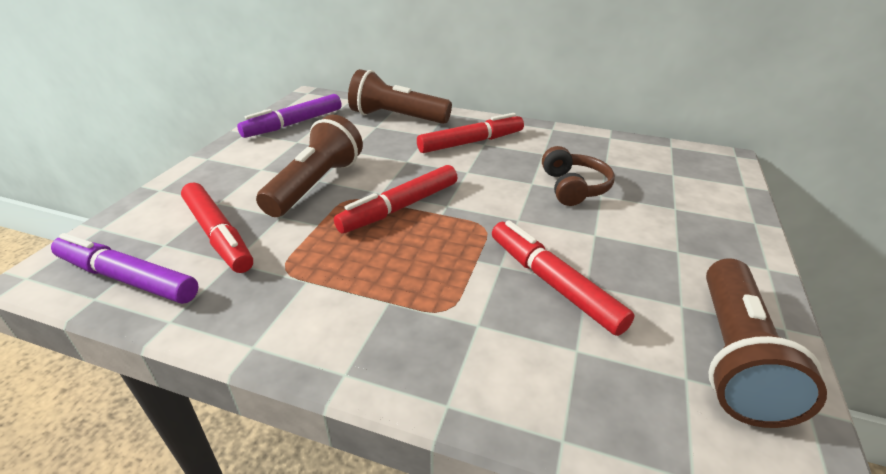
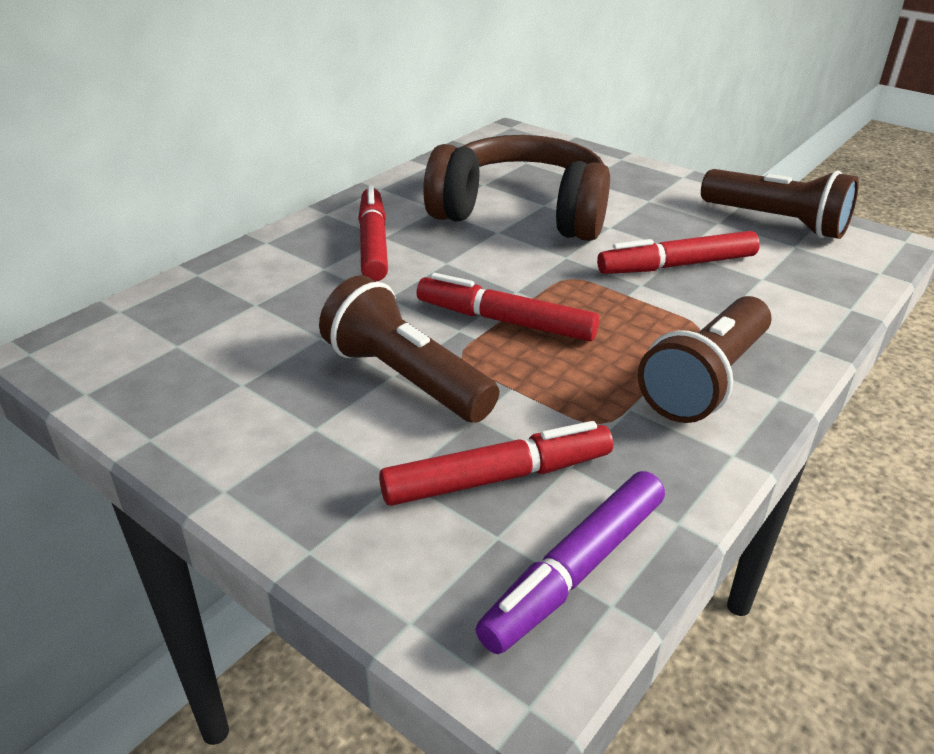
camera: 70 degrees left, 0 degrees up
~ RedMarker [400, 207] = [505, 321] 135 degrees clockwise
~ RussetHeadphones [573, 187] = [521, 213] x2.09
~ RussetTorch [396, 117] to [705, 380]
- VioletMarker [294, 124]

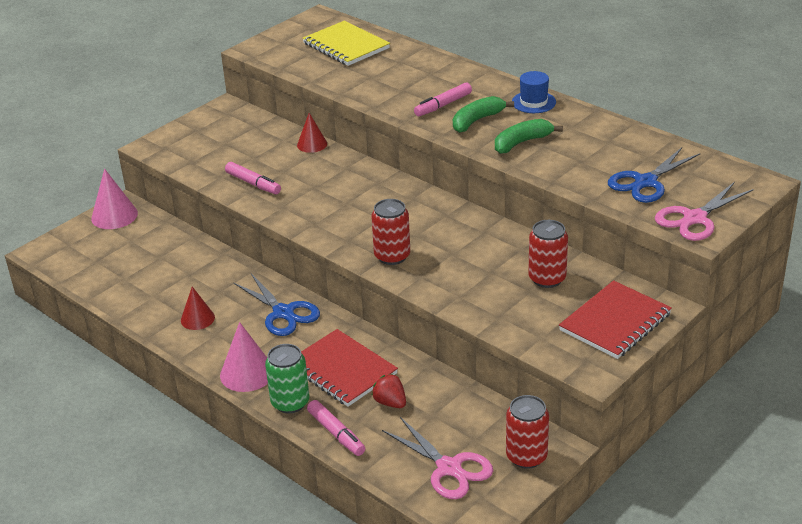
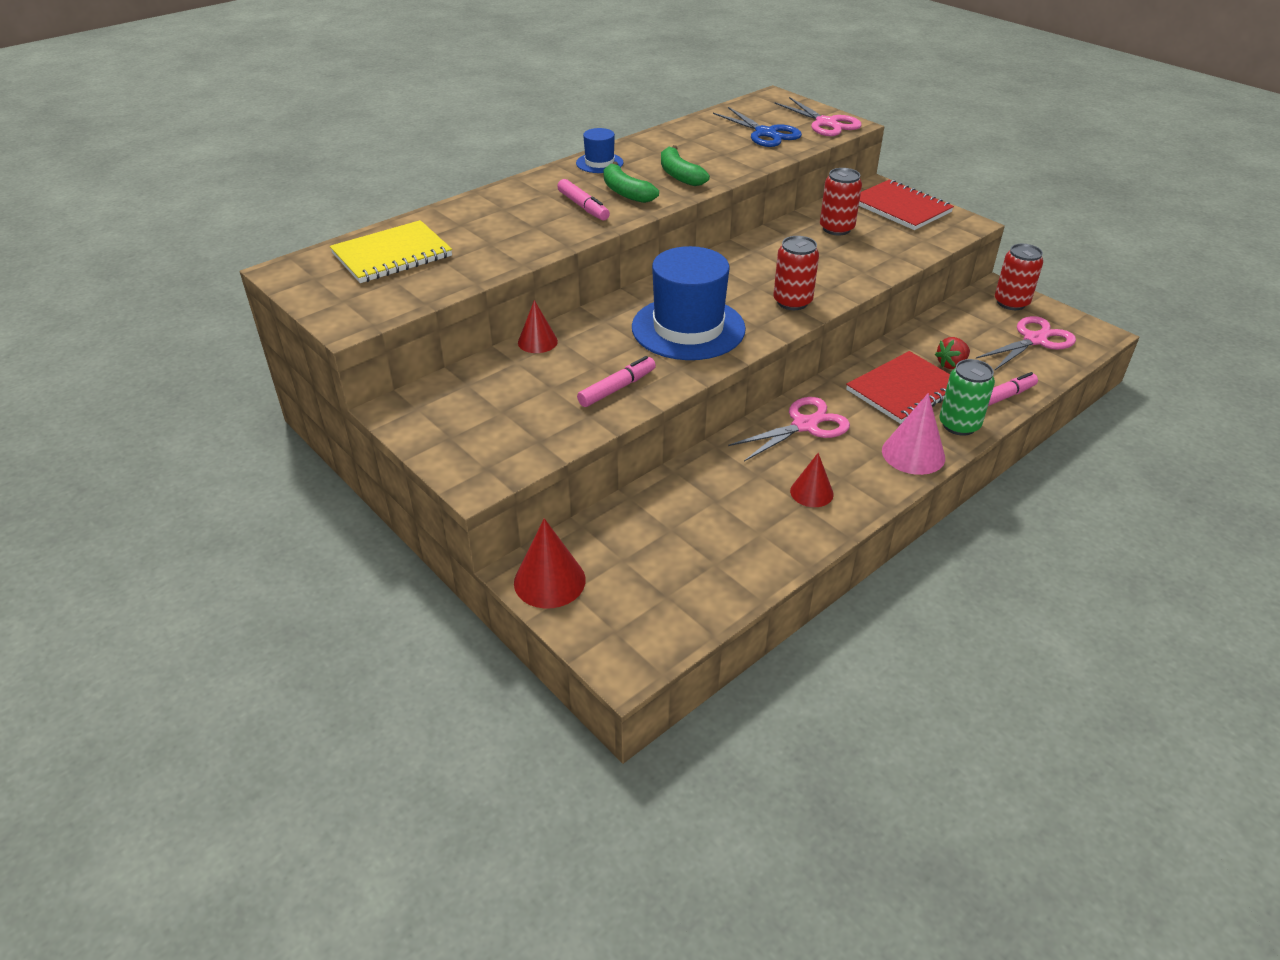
camera: 85 degrees left, 5 degrees up
~ RosePinkConeShape [114, 216] to RedConeShape [549, 581]
+ CobaltTopHat [688, 328]
~ CobaltPairOfScissors [283, 313] to RosePinkPairOfScissors [805, 425]

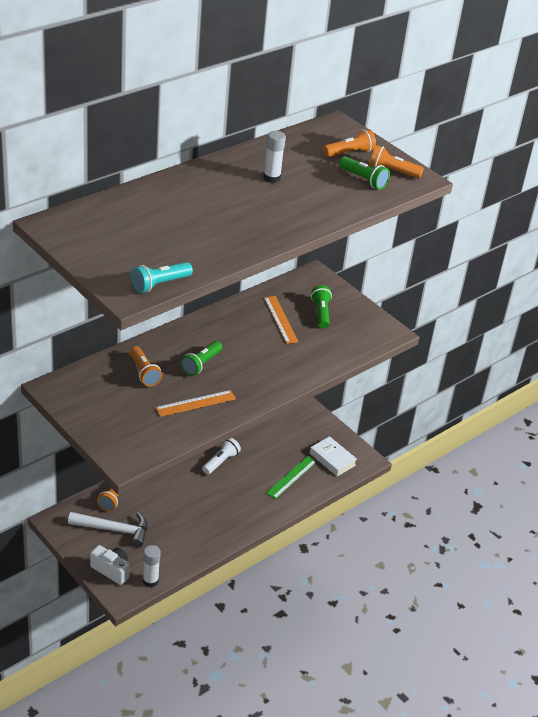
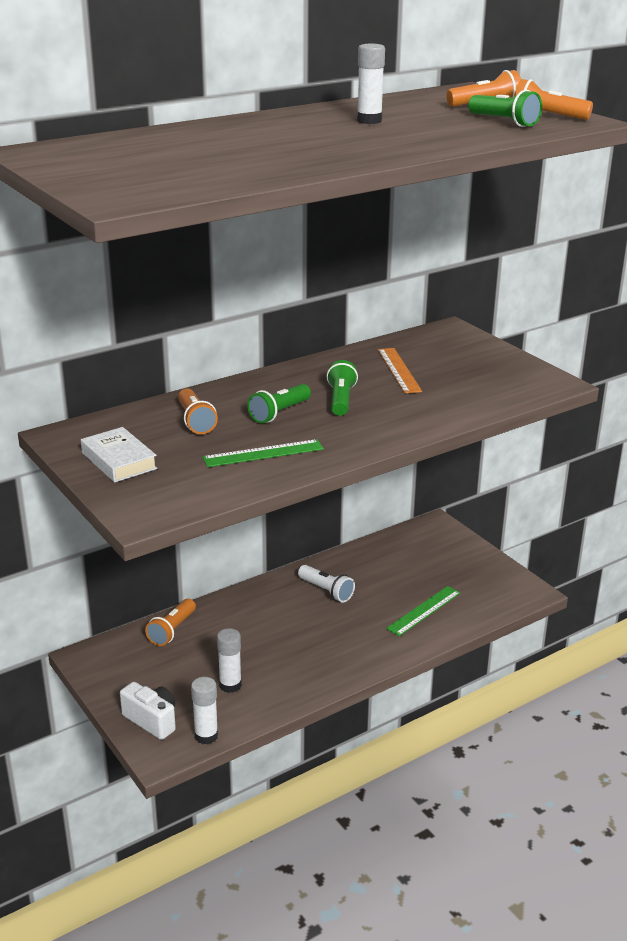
camera: 10 degrees right, 10 degrees down
~ PureWhiteHardcover [332, 459] to [119, 461]
~ BrightOrangeRuler [195, 403] to LeafGreenRuler [263, 453]
+ PureWhiteGlueStick [230, 685]
~ PureWhiteTorch [221, 462] = [326, 591] 90 degrees clockwise
~ LeafGreenTorch [321, 313] to [341, 400]
- PureWhiteClawHammer [114, 530]
- AquaTorch [160, 284]

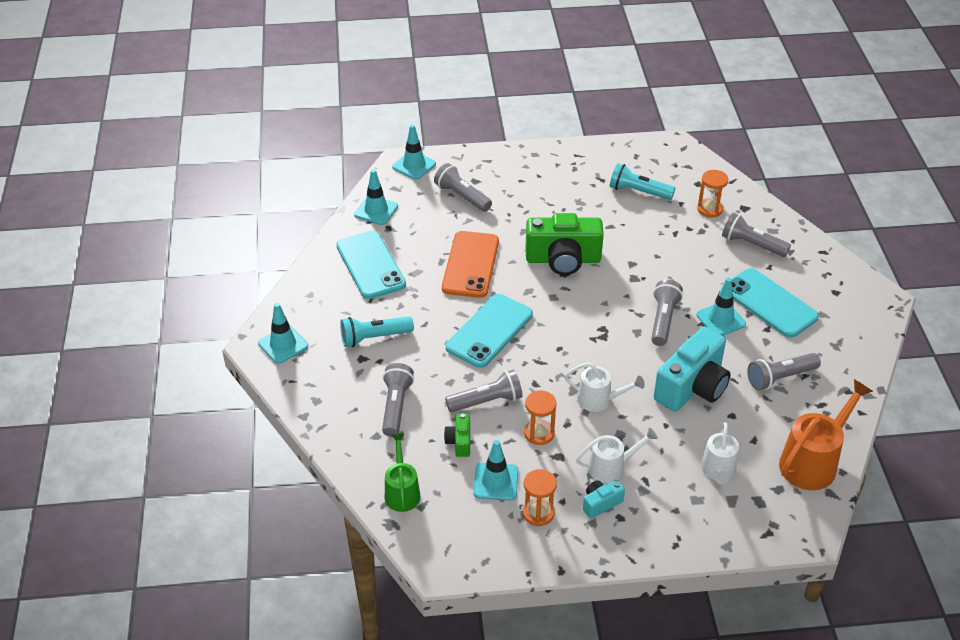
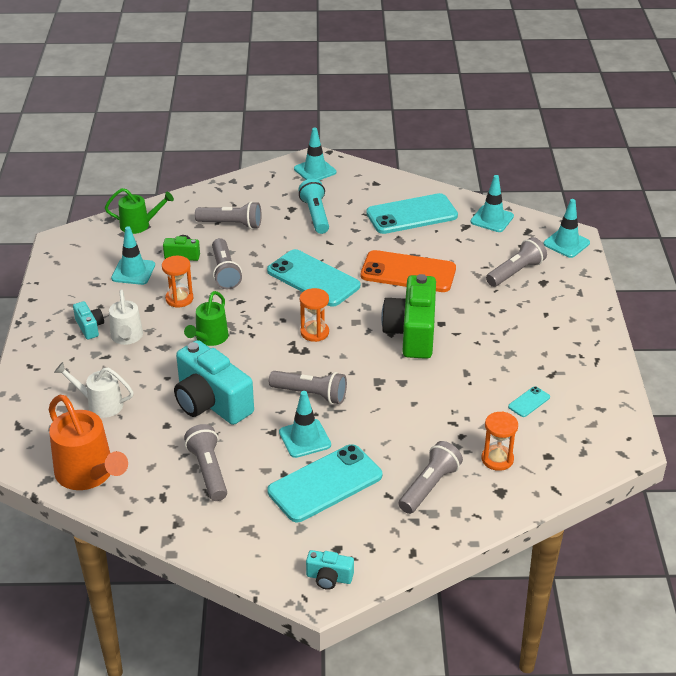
camera: 95 degrees right, 5 degrees down
~ PureWhiteWateringPot [600, 400] to LeafGreenWateringPot [209, 338]
~ BrightOrangeHourglass [538, 513] to [314, 332]
+ AquaCamera [329, 578]
~ AquaTorch [638, 192] to AquaPhone [529, 402]

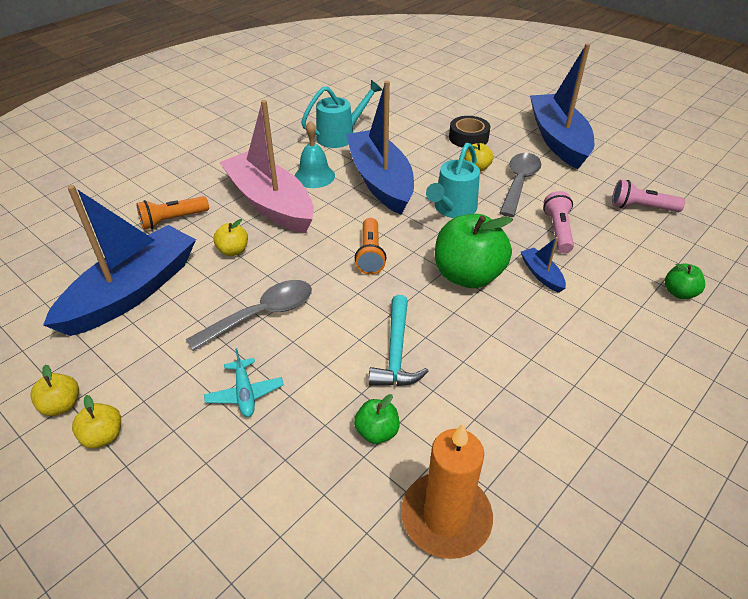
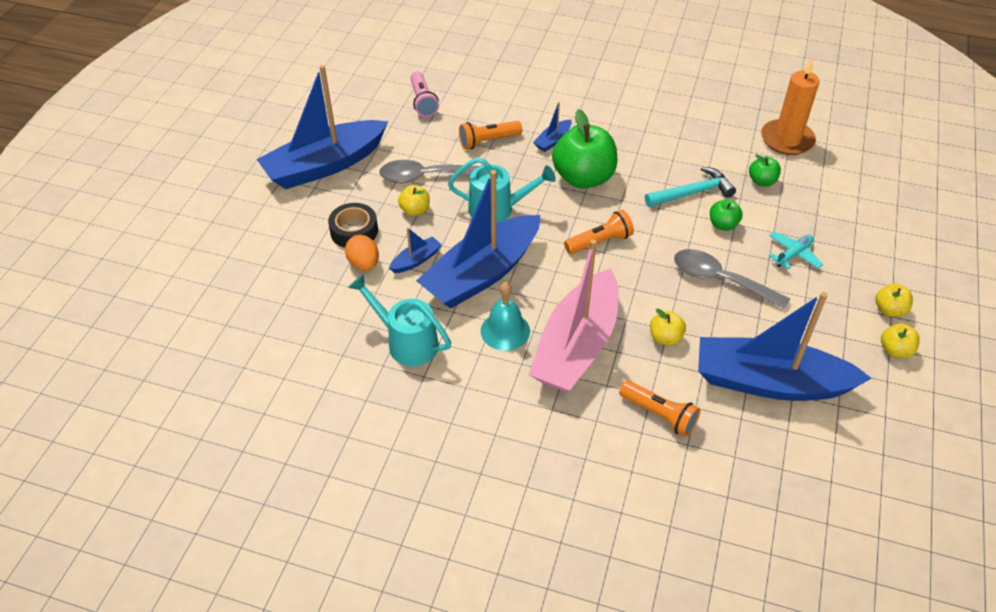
camera: 115 degrees left, 5 degrees up
+ BrightOrangeEgg [364, 264]
+ CobaltBoat [416, 260]
~ RosePinkTorch [558, 230] to BrightOrangeTorch [488, 141]
~ LeafGreenApple [679, 293] to [723, 225]

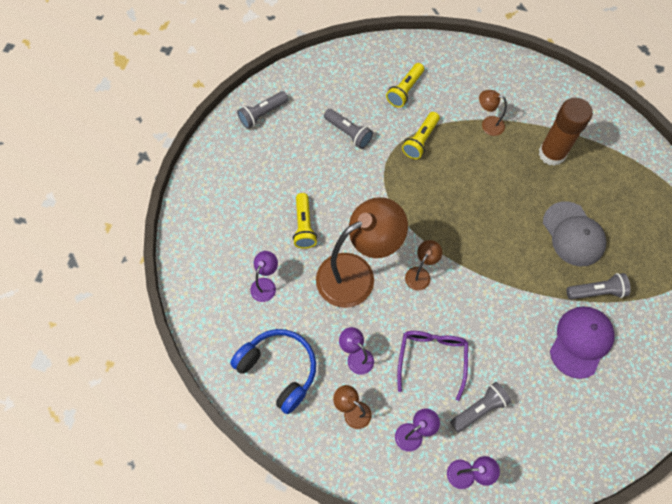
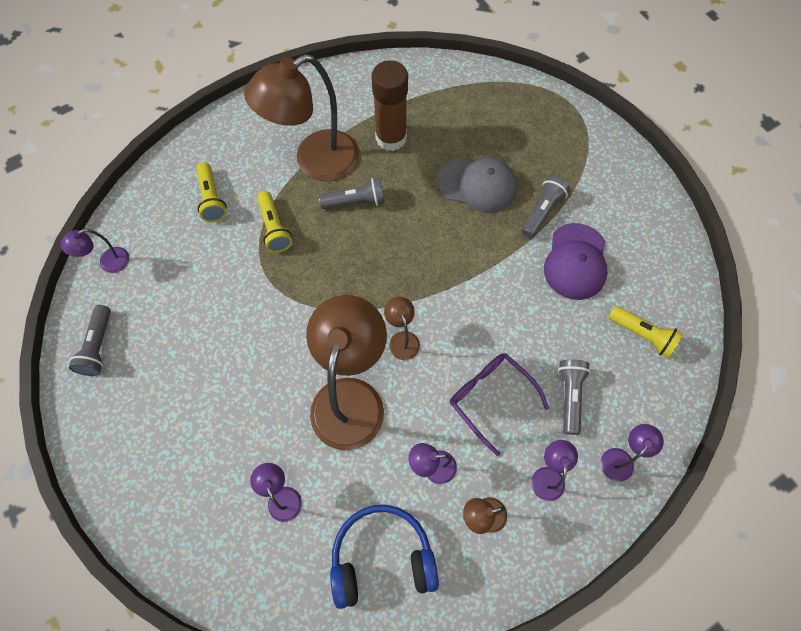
camera: 50 degrees left, 0 degrees up
+ VioletDeskLamp [108, 263]
~ RussetDeskLamp [488, 124] = [315, 162] x2.29
~ AshGreyTorch [348, 133] to [355, 201]
~ VioletBaseballCap [581, 342] = [575, 262] 150 degrees counterclockwise
~ YellowTorch [304, 226] to [642, 335]

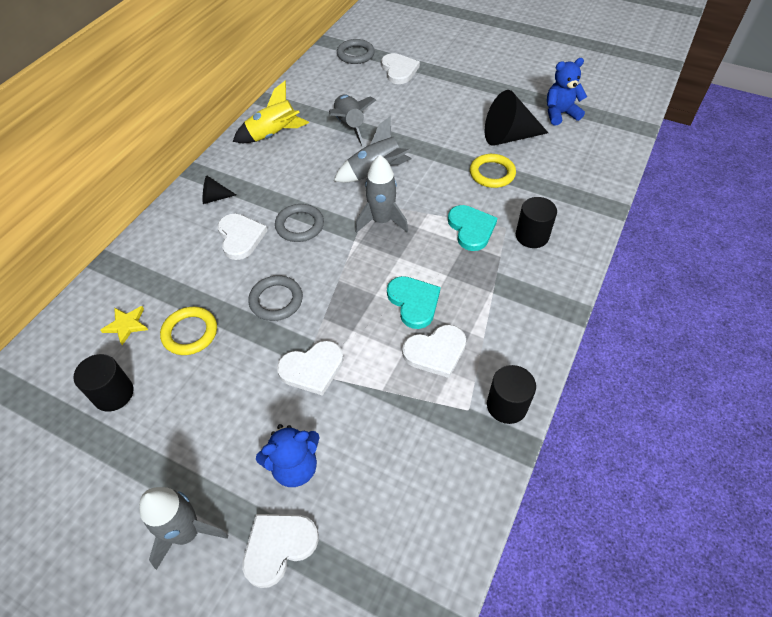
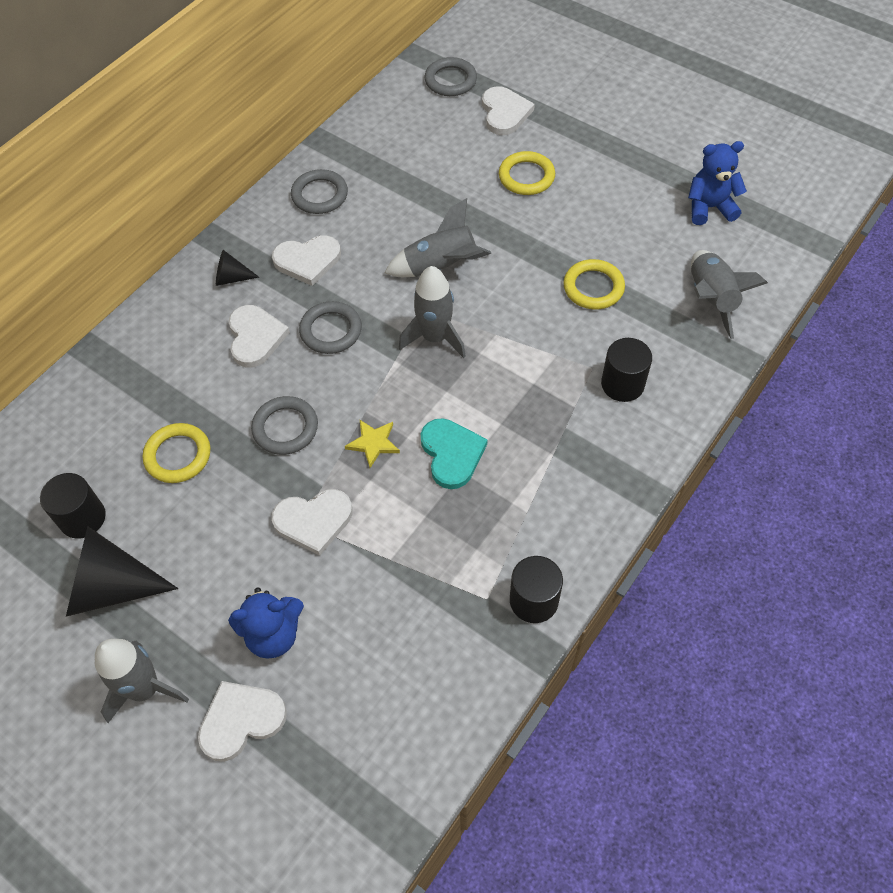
camera: 10 degrees right, 5 degrees up
~ JetBlackConeShape [508, 137] to [111, 587]
~ PureWhiteHeart [436, 352] to [307, 261]
~ YellowSpaceship [274, 135] to AshGreyHoop [320, 195]
~ YellowStar [126, 325] to [373, 443]
+ YellowHoop [526, 176]
~ AshGreySpaceship [350, 126] to [711, 299]
- AquaHeart [471, 229]

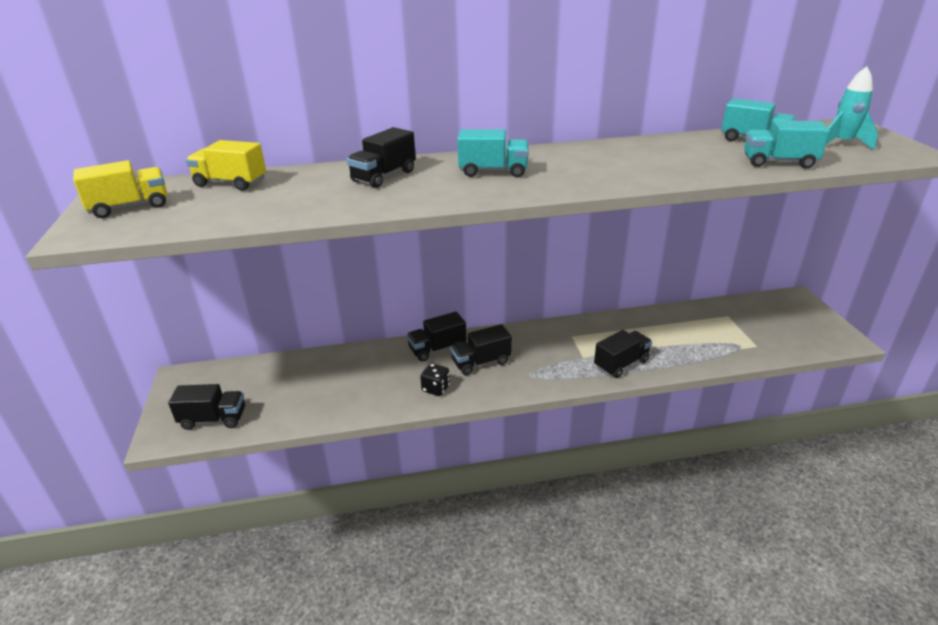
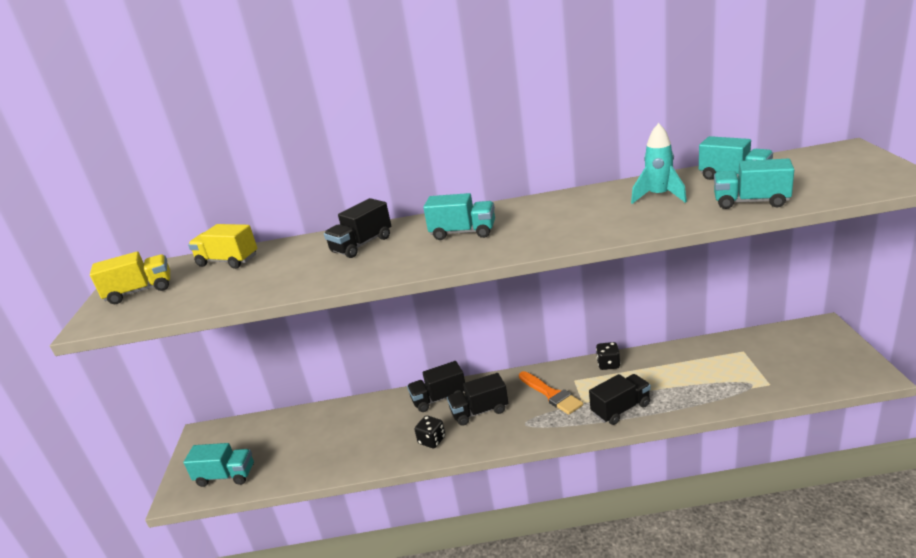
camera: 10 degrees right, 5 degrees down
~ JetBlackTruck [213, 419] to AquaTruck [226, 476]
+ BrightOrangeBrush [551, 394]
+ JetBlackDie [608, 364]
~ AquaSpaceship [842, 144] to [659, 196]

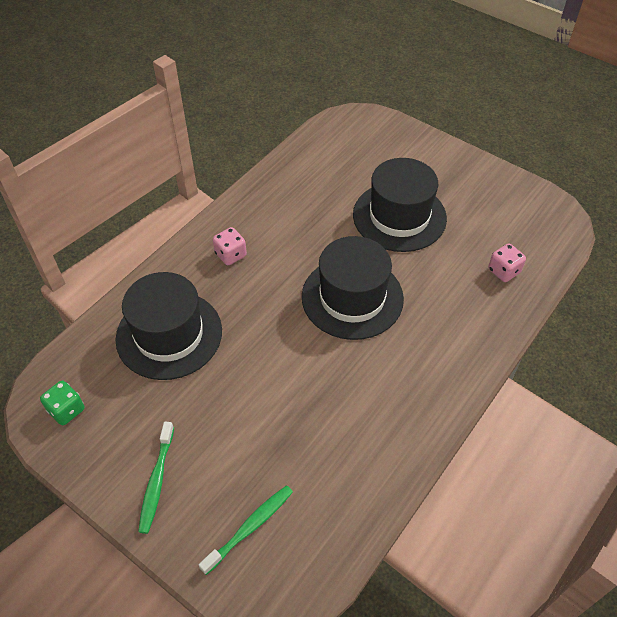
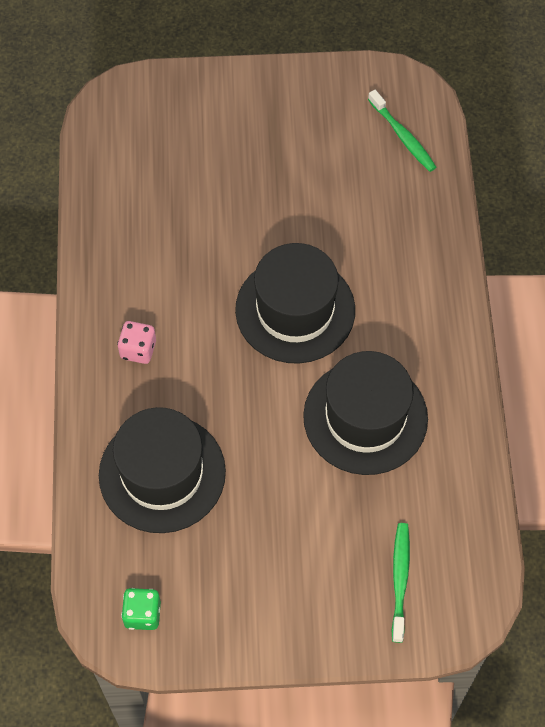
camera: 40 degrees left, 10 degrees up
~ JetBlackTopHat [399, 216] to [365, 417]
~ LeafGreenDentalBrush [157, 481] to [403, 136]
- RosePinkDie [503, 271]

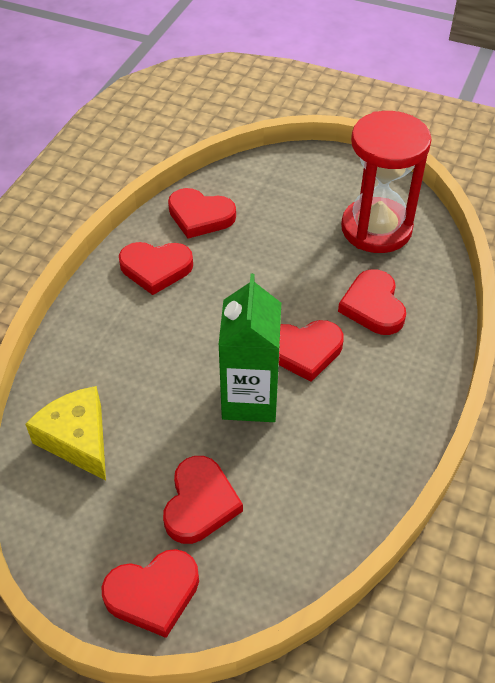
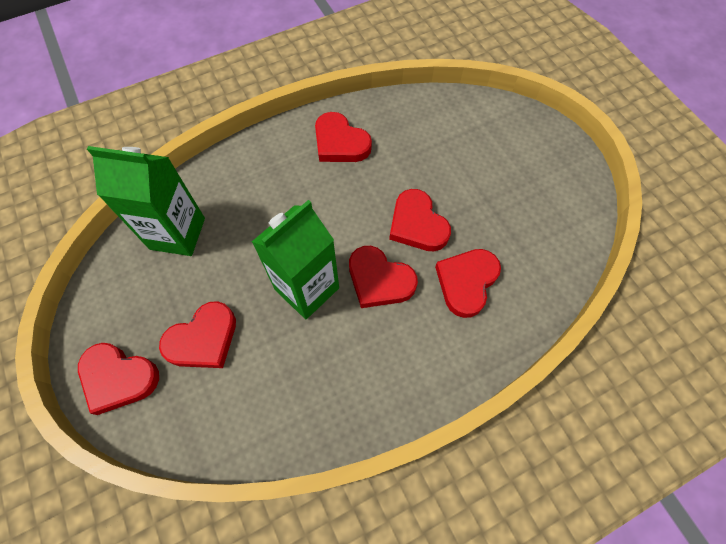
camera: 40 degrees right, 15 degrees up
~ YellowCheese [77, 439] to LeafGreenCarton [177, 233]
~ RedHeart [200, 216] to [417, 224]
- RedHourglass [376, 228]

